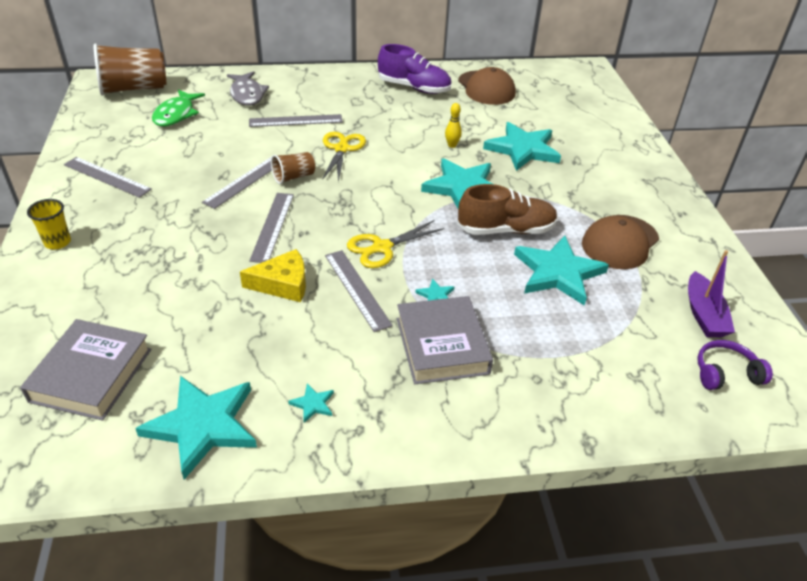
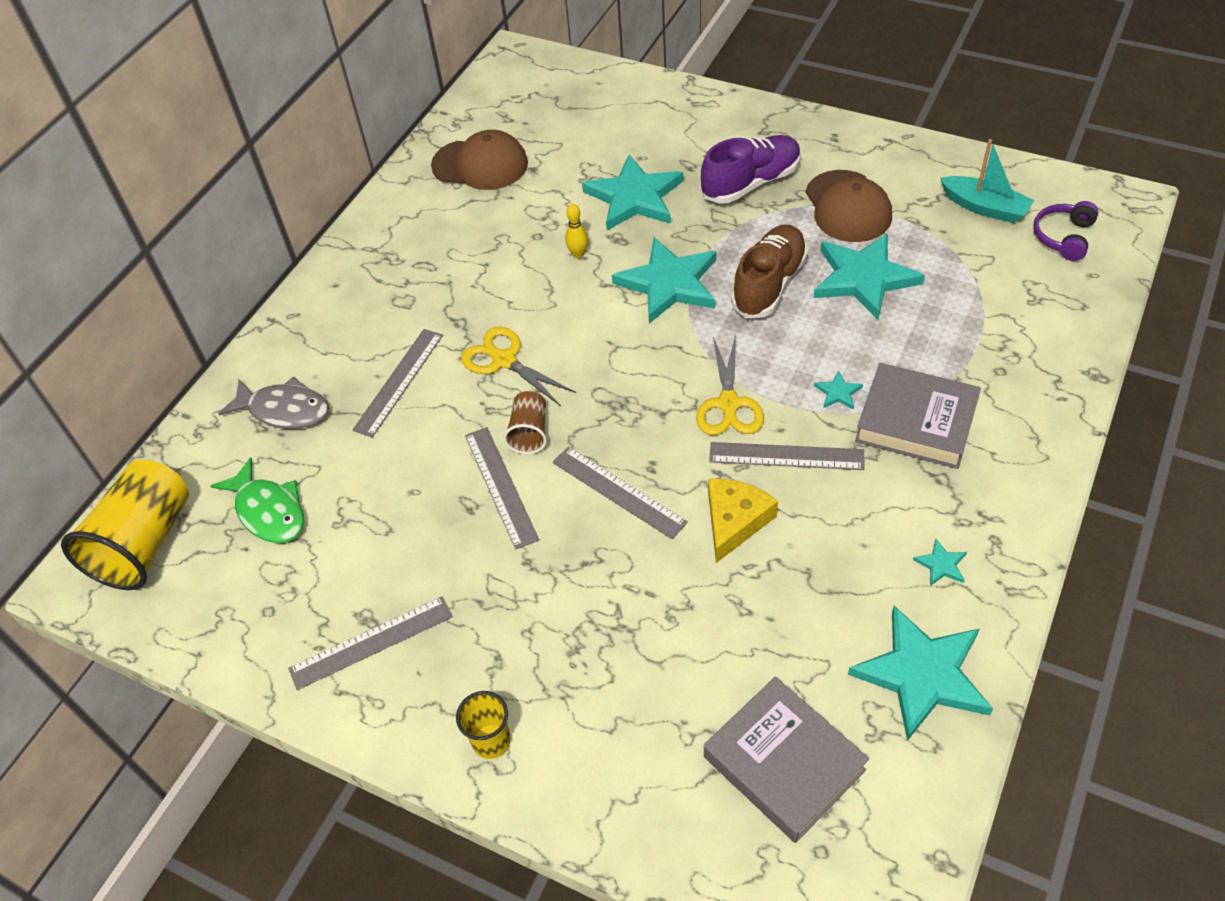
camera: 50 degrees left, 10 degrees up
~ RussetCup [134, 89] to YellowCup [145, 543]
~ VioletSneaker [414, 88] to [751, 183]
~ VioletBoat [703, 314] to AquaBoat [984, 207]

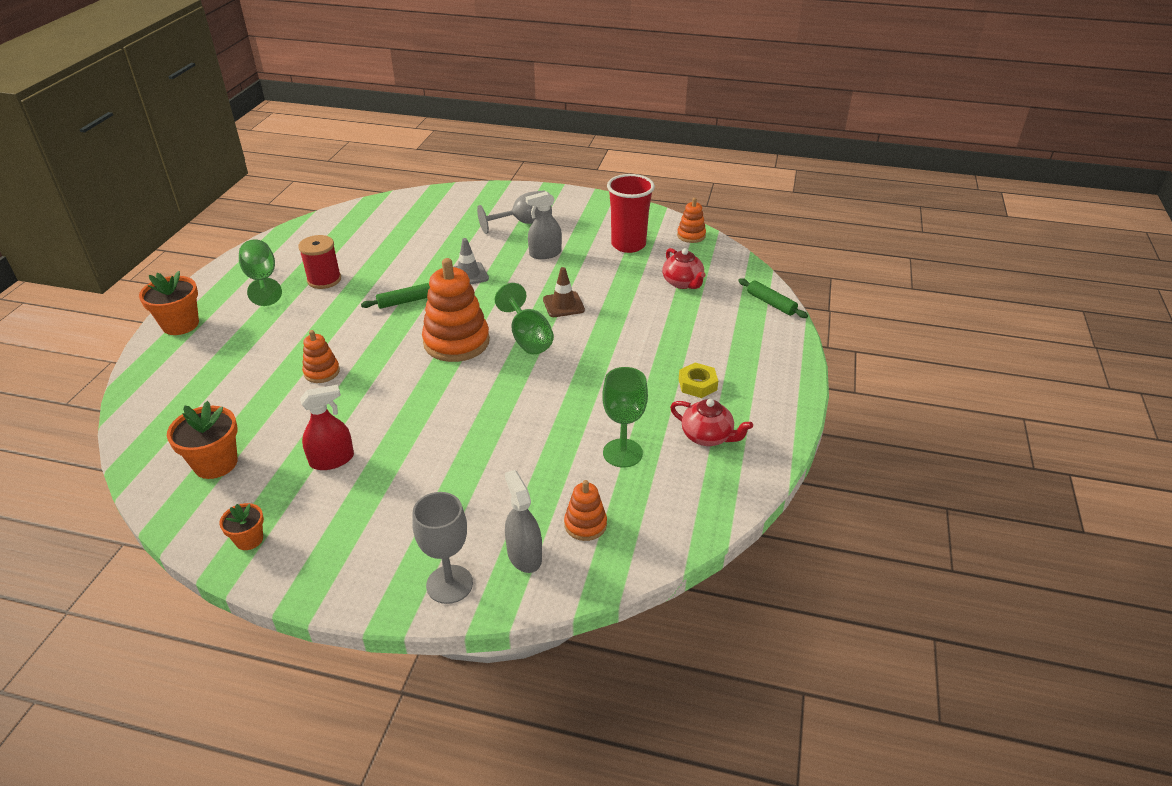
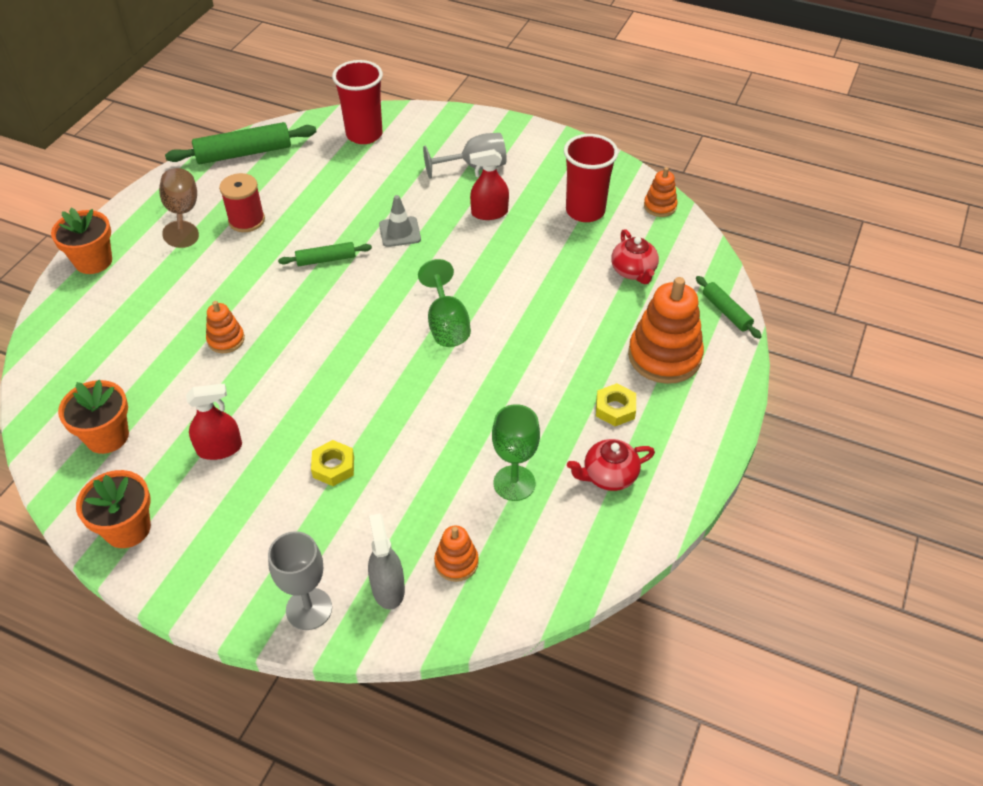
camera: 10 degrees right, 10 degrees up
~ BrightOrangePottedPlant [249, 539] = [127, 528] x1.71
~ LeafGreenGoblet [262, 280] to RussetGoblet [183, 213]
+ LeafGreenDoughRoller [244, 153]
+ YellowNut [333, 467]
+ RedCup [364, 134]
~ AshGreySprayCleaner [545, 254] to RedSprayCleaner [489, 213]
~ RedChinaTeapot [707, 436] = [609, 476] 120 degrees clockwise
~ BrightOrangeRingStacker [456, 342] to [664, 356]
- RussetTrafficCone [563, 305]

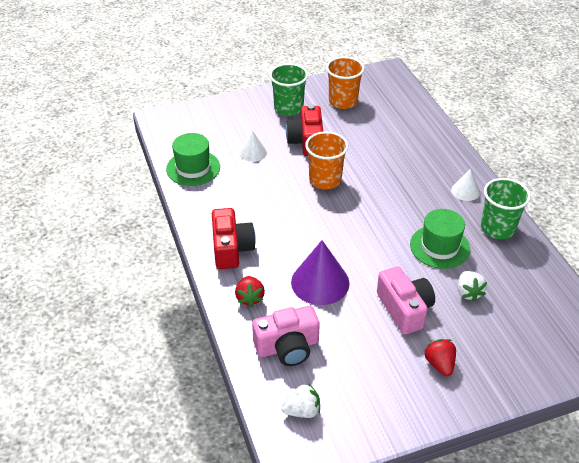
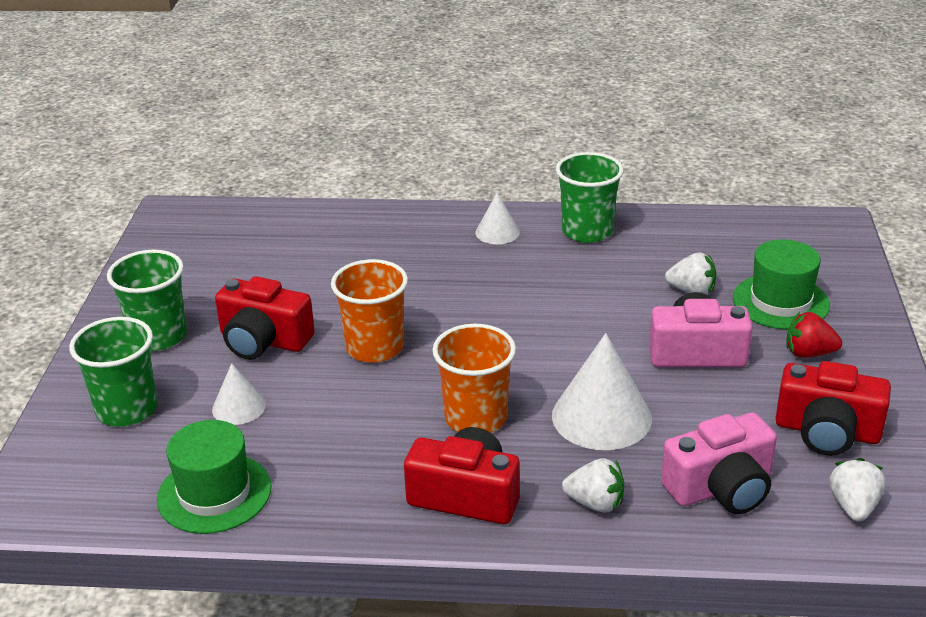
camera: 65 degrees left, 10 degrees down
+ LeafGreenCup [127, 409]
~ BrightOrangeCup [343, 101] to [475, 418]
~ VioletConeShape [320, 282] to PureWhiteConeShape [601, 417]
~ RedToyStrawberry [250, 298] to PureWhiteToyStrawberry [595, 503]
~ RosePinkCamera [287, 347] = [721, 488] 60 degrees clockwise
~ LeafGreenTopHat [439, 247] to [780, 302]
+ RedCamera [827, 431]

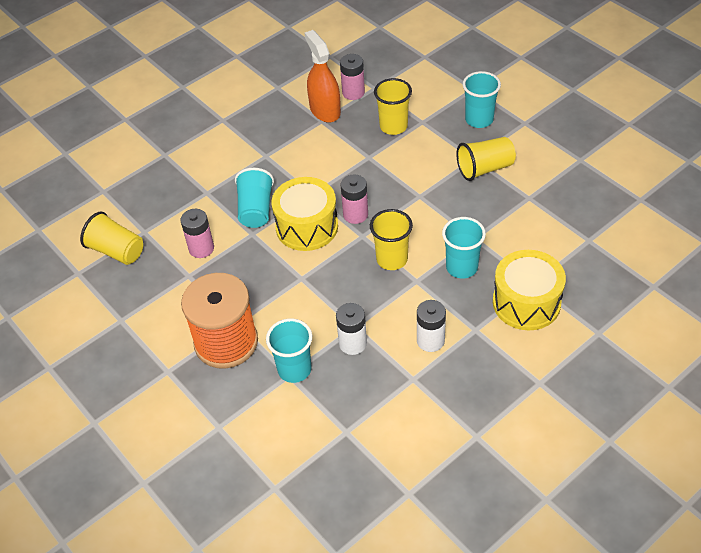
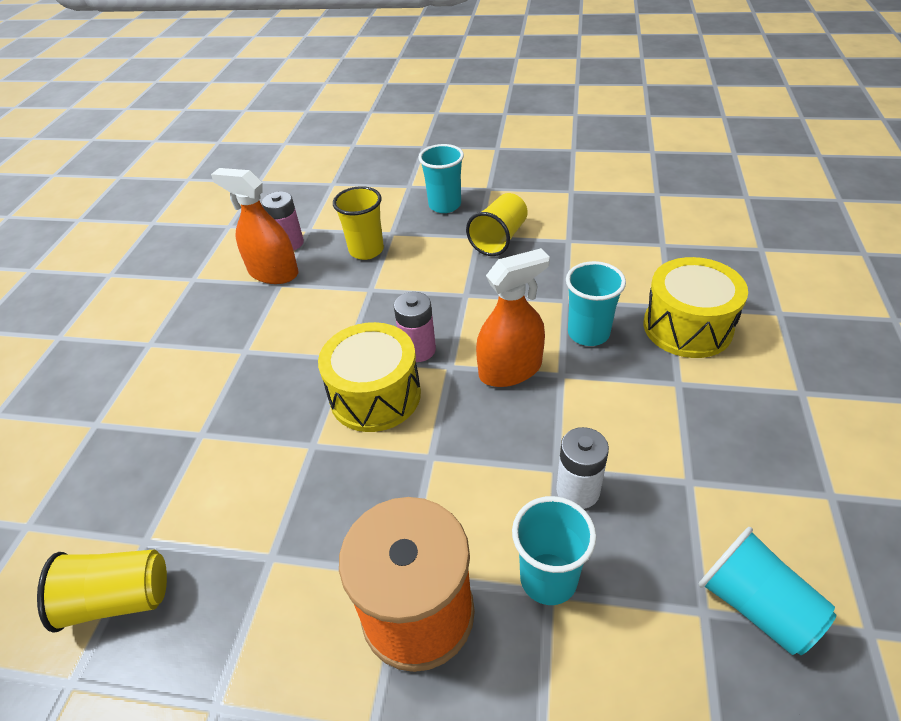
camera: 40 degrees left, 5 degrees down
~ YellowCup [392, 259] to BrightOrangeSprayCleaner [510, 370]
~ AquaCup [256, 210] to [755, 605]
- RosePinkPowerCell [201, 248]
- PureWhitePowerCell [430, 340]

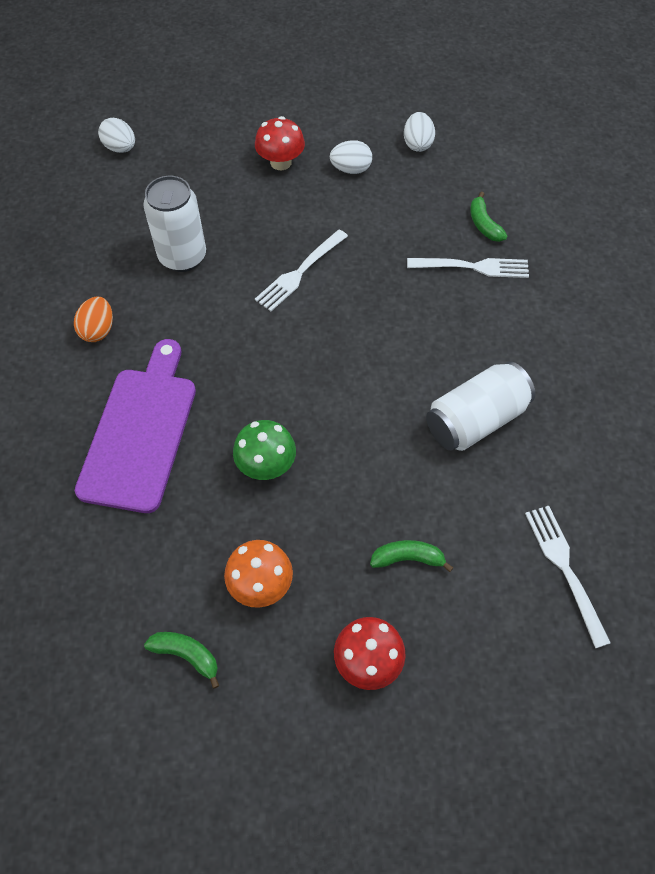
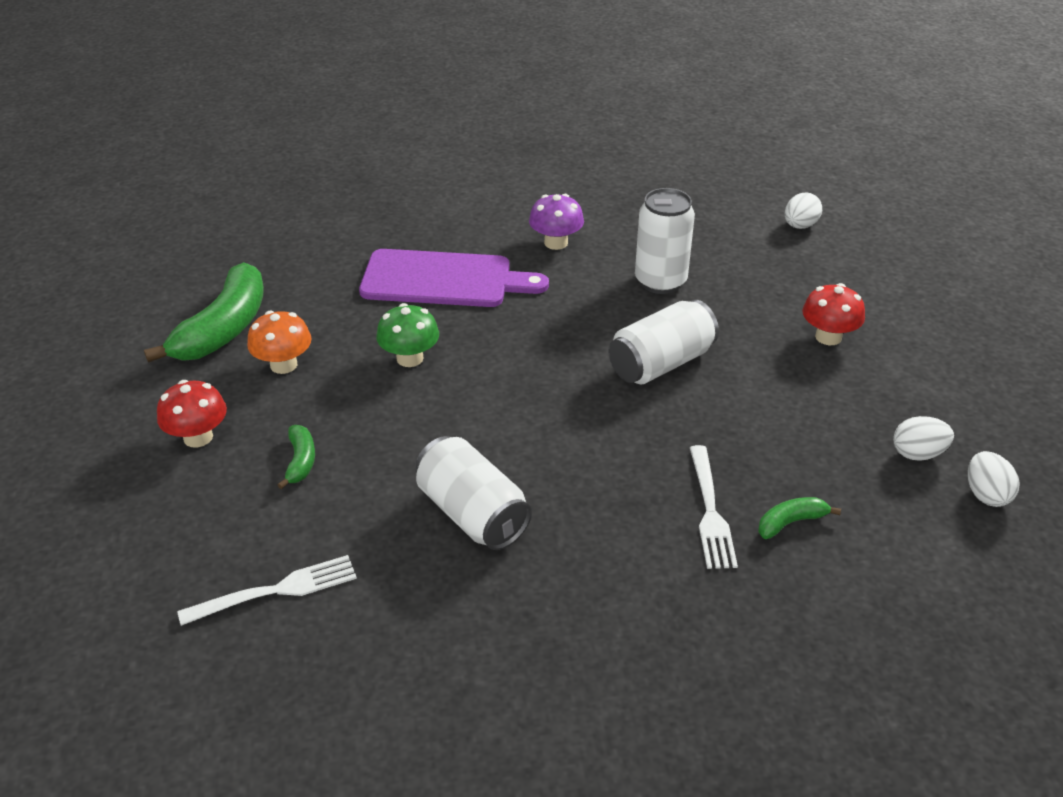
camera: 85 degrees right, 20 degrees down
~ LeafGreenToyBanana [186, 655] = [224, 329] x2.17
~ BrightOrangeEgg [98, 330] to VioletToadstool [556, 243]
~ PureWhiteDinnerFork [300, 272] to PureWhiteCan [661, 363]
~ PureWhiteEgg [351, 169] to [986, 494]

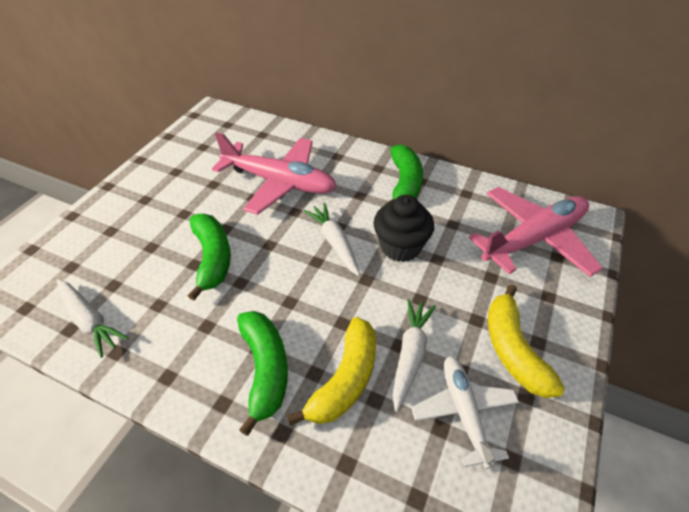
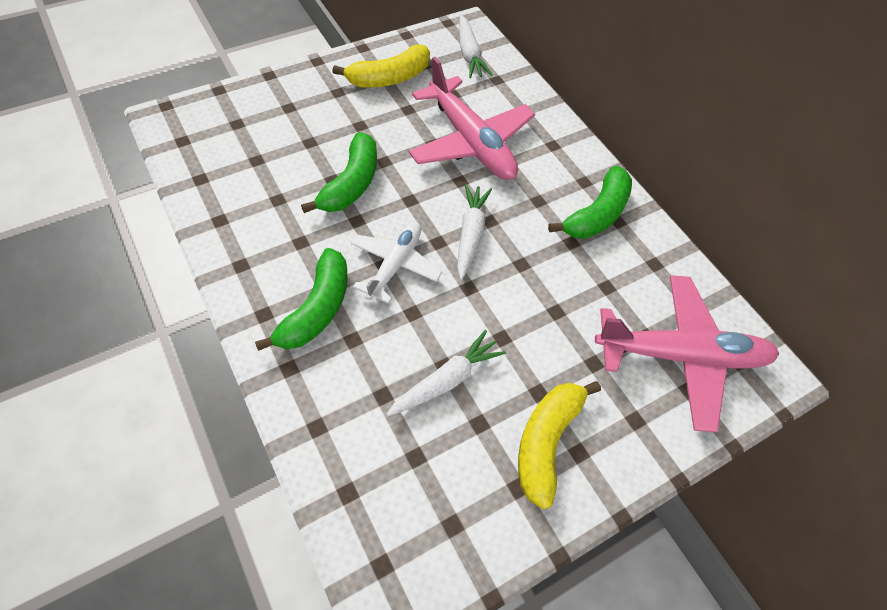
camera: 30 degrees right, 10 degrees up
~ YellowToyBanana [345, 379] to [389, 78]
~ PureWhiteAeroplane [463, 411] to [395, 265]
~ PureWhiteRootVegetable [90, 320] to [469, 54]
- JetBlackFairyCake [400, 247]

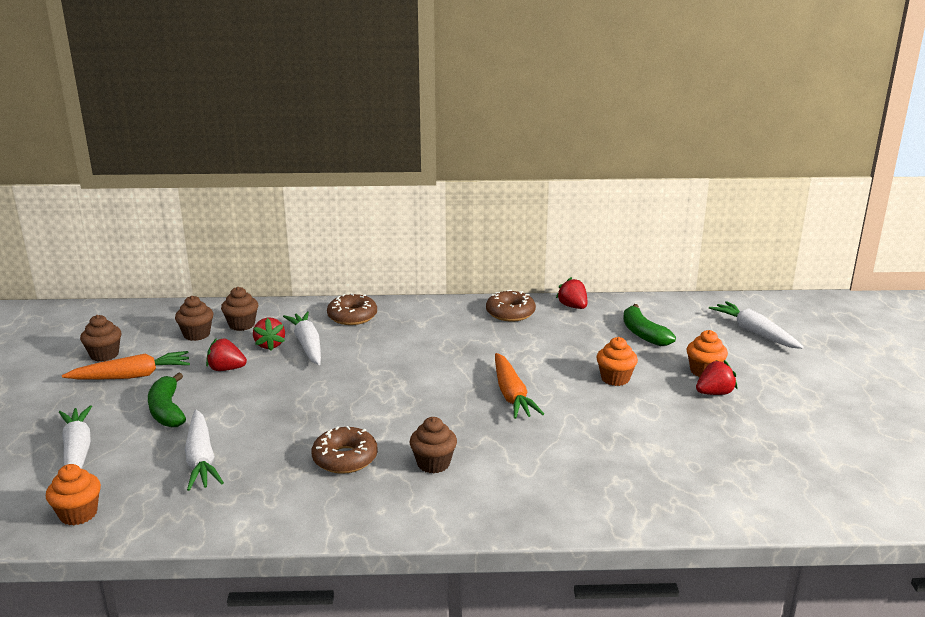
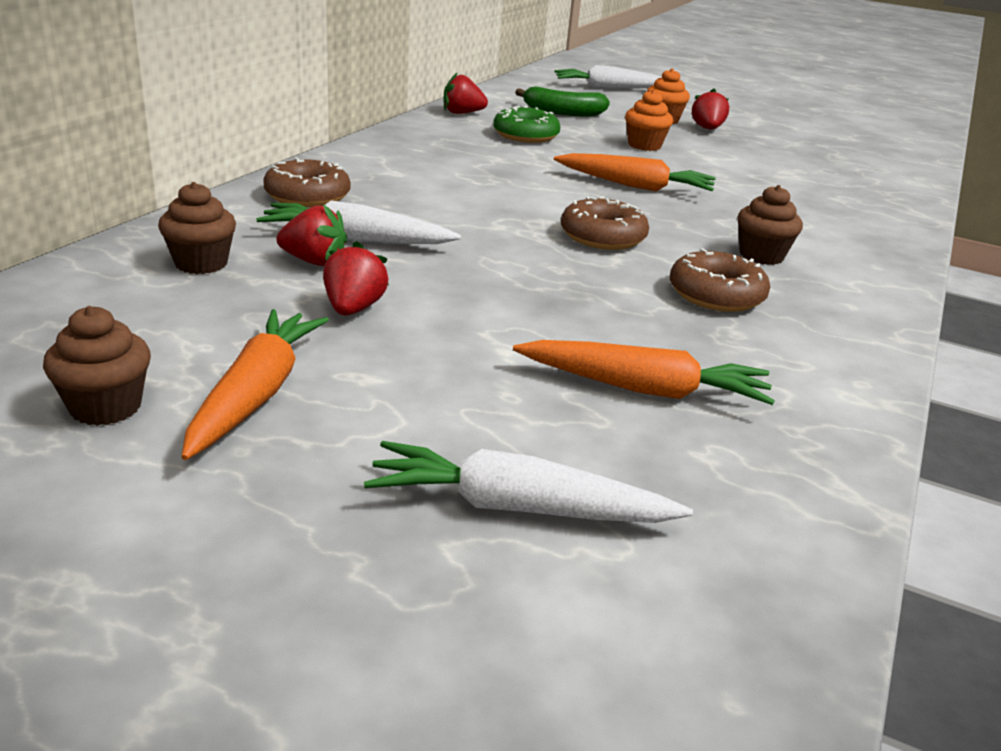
camera: 65 degrees left, 5 degrees up
~ RedToyStrawberry [226, 369] = [353, 309] 150 degrees clockwise
+ LeafGreenDonut [525, 135]
~ PureWhiteRootVegetable [201, 459] to BrightOrangeRootVegetable [644, 389]
~ RussetDonut [510, 313] to [602, 237]
- BrightOrangeFairyCake [78, 514]
- LeafGreenToyBanana [167, 410]
- RussetFairyCake [197, 334]

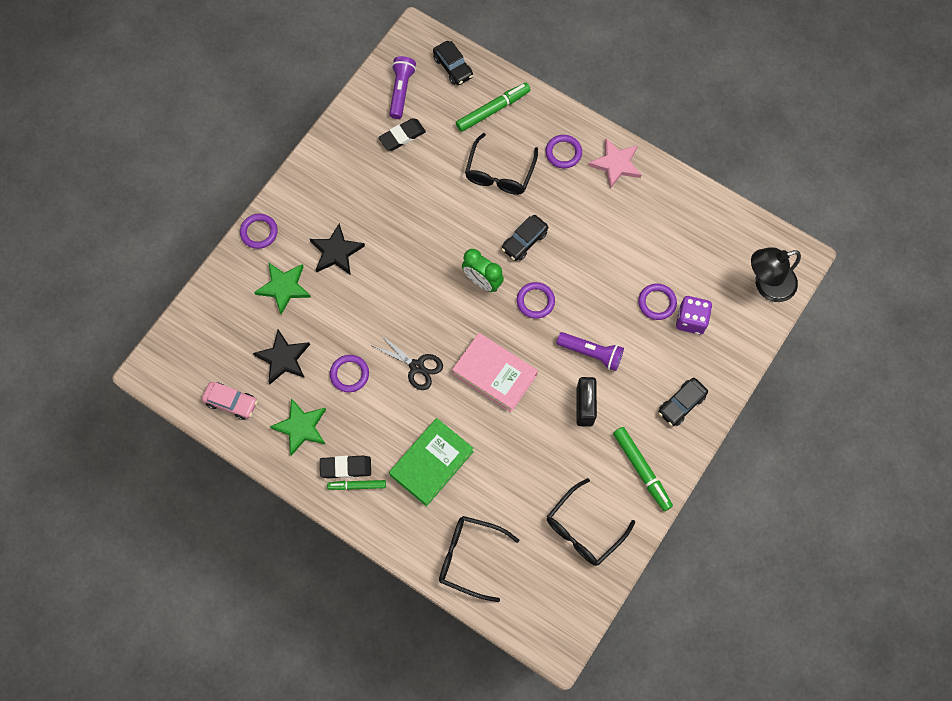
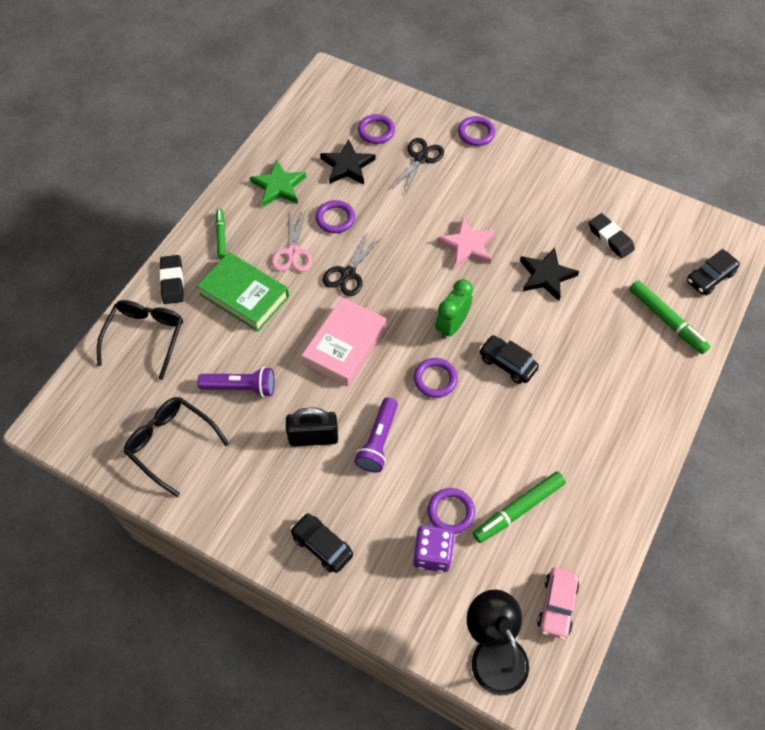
camera: 85 degrees right, 10 degrees down
~ JetBlackPencilEraser [346, 467] to [172, 281]
~ VioletTorch [401, 91] to [241, 387]
+ RosePinkPairOfScissors [293, 253]
~ VioletHoop [563, 153] to [376, 131]
~ LeafGreenStar [284, 287] to JetBlackPairOfScissors [421, 158]
~ RosePinkStar [616, 164] to [467, 246]
~ LeafGreenMarker [641, 469] to [518, 509]
~ JetBlackStar [336, 252] to [546, 276]
~ RosePinkAutomobile [231, 402] to [557, 605]
- JetBlackGlasses [499, 173]

